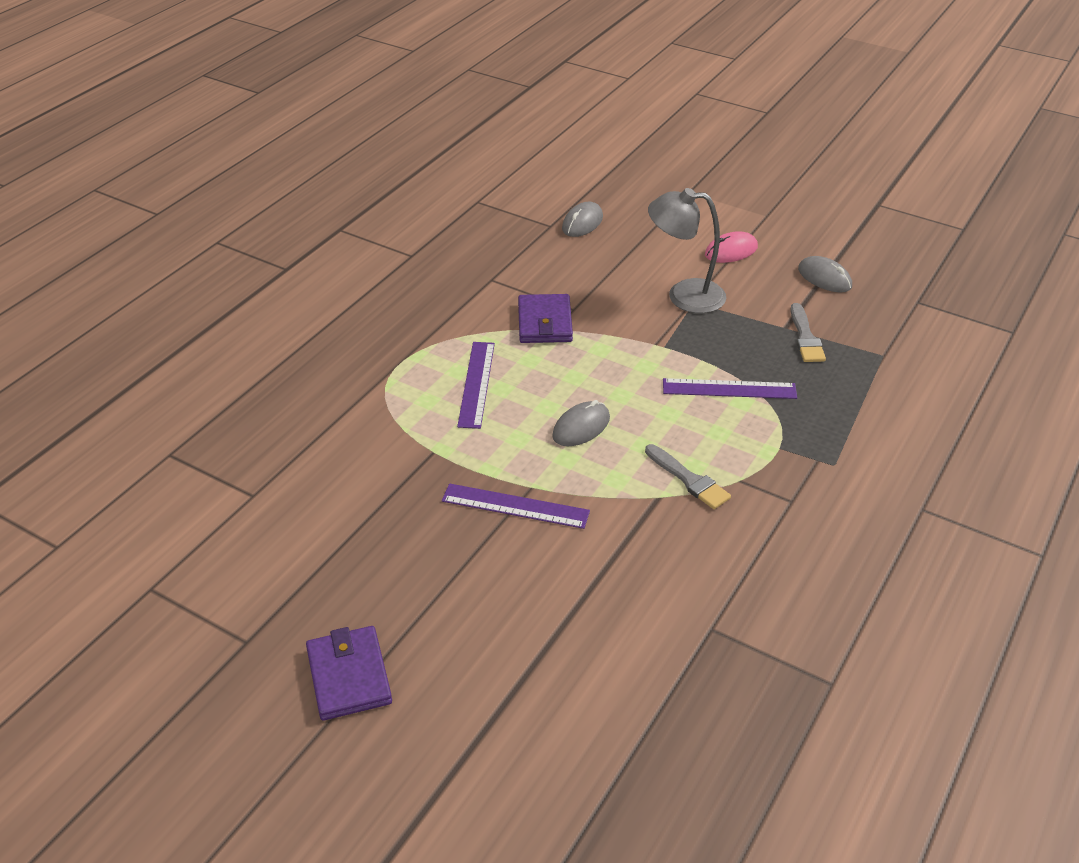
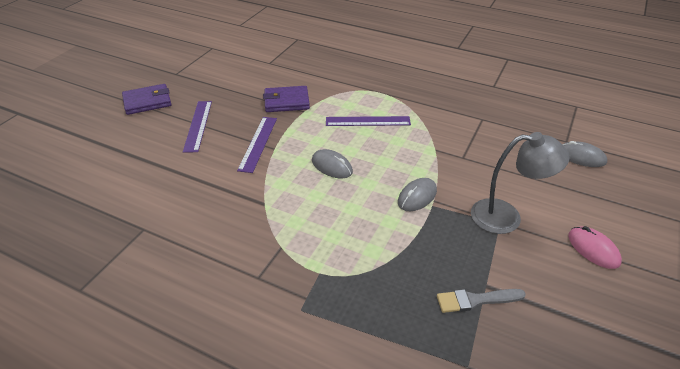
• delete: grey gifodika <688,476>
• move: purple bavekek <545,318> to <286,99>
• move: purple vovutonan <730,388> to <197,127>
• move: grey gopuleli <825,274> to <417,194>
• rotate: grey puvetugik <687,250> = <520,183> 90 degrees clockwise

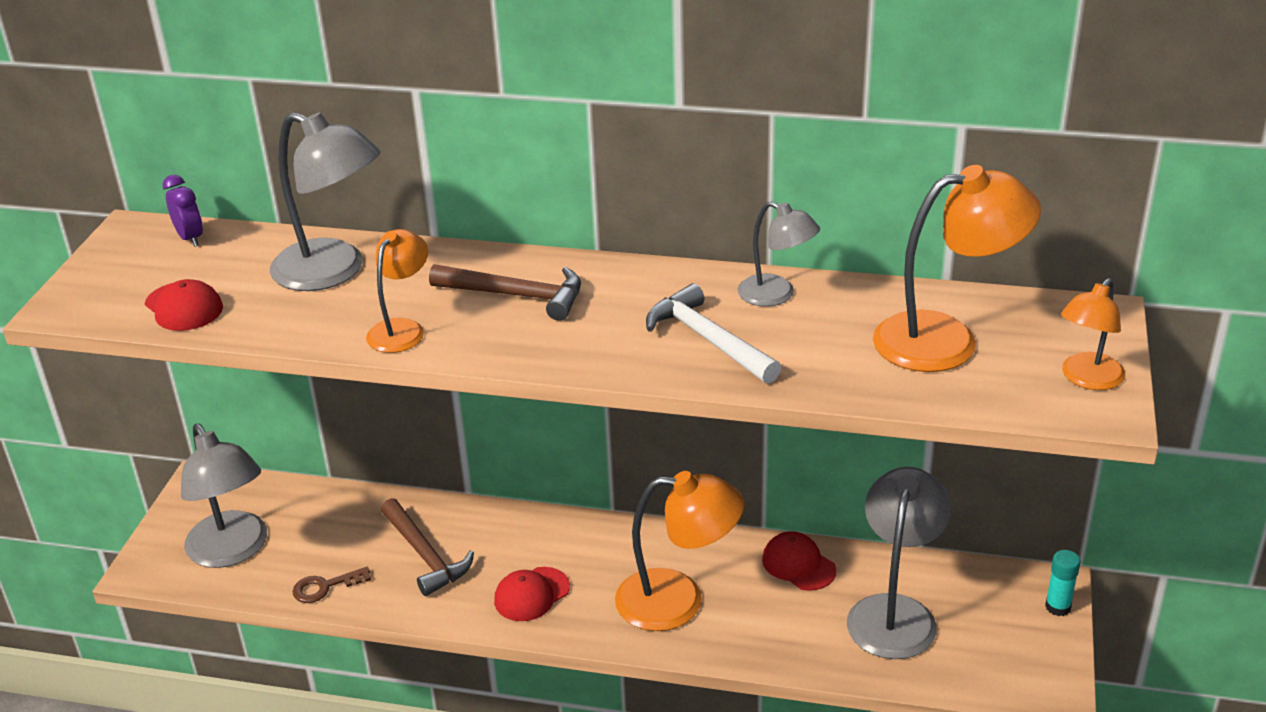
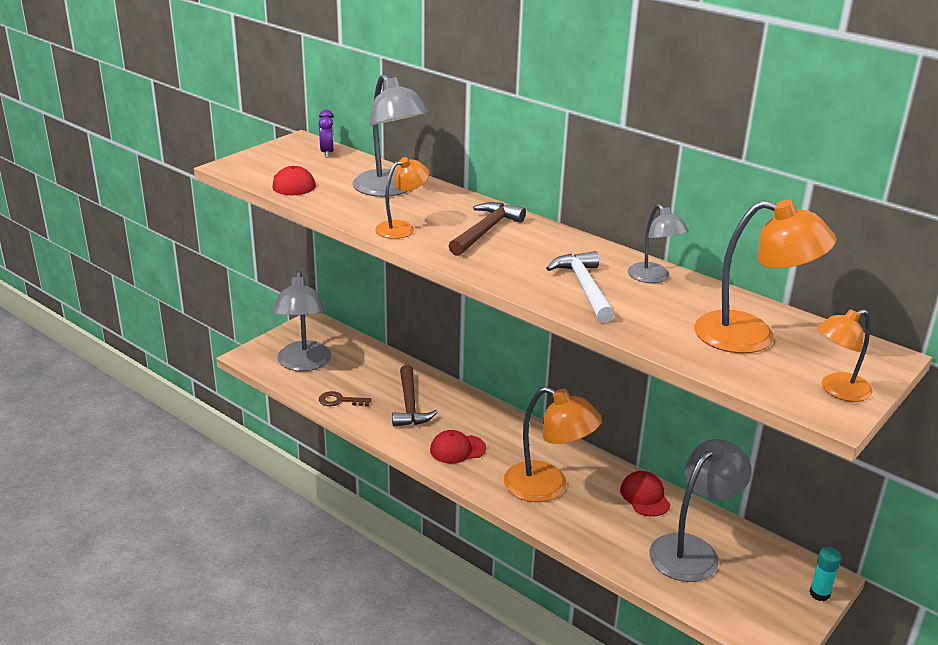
• rotate: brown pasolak <505,292> = <487,229> 105 degrees counterclockwise

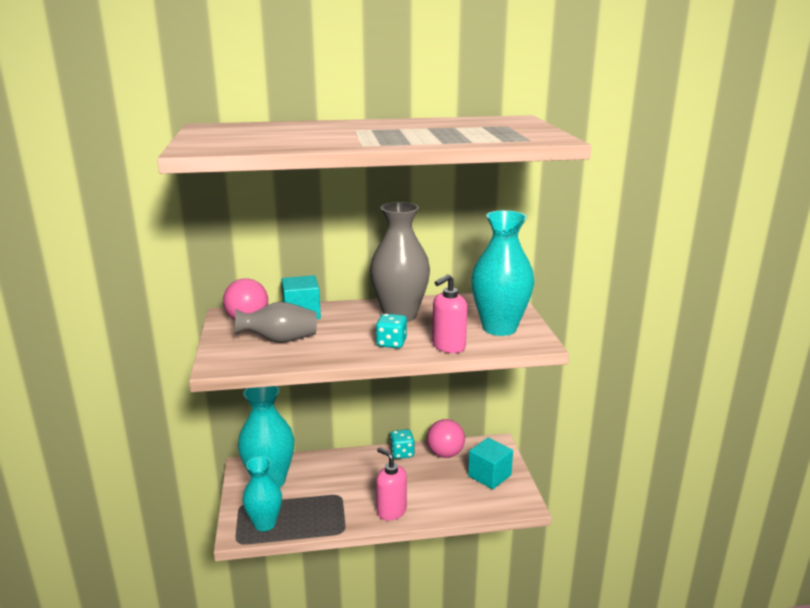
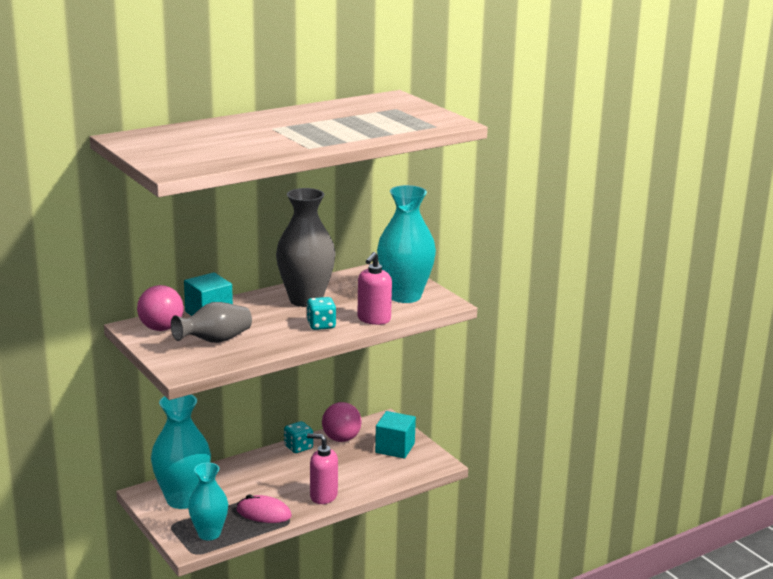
• insert: pink gopuleli <264,508>

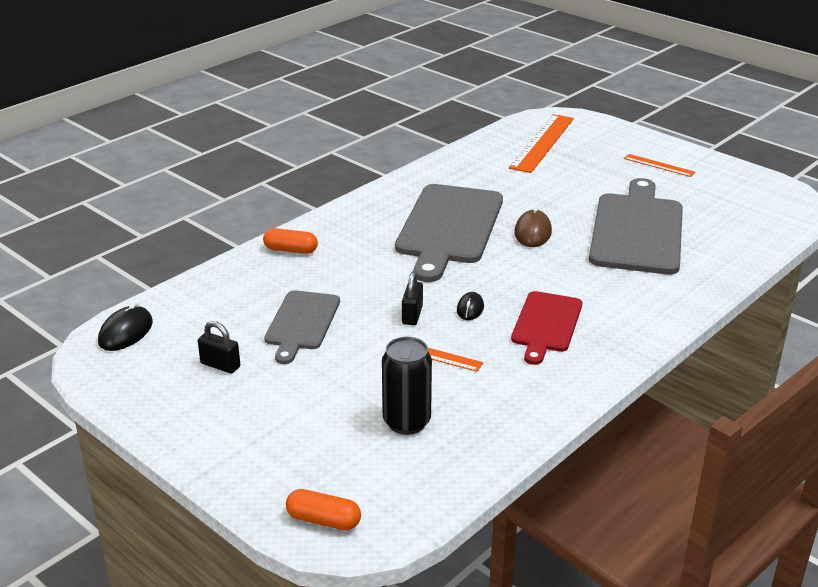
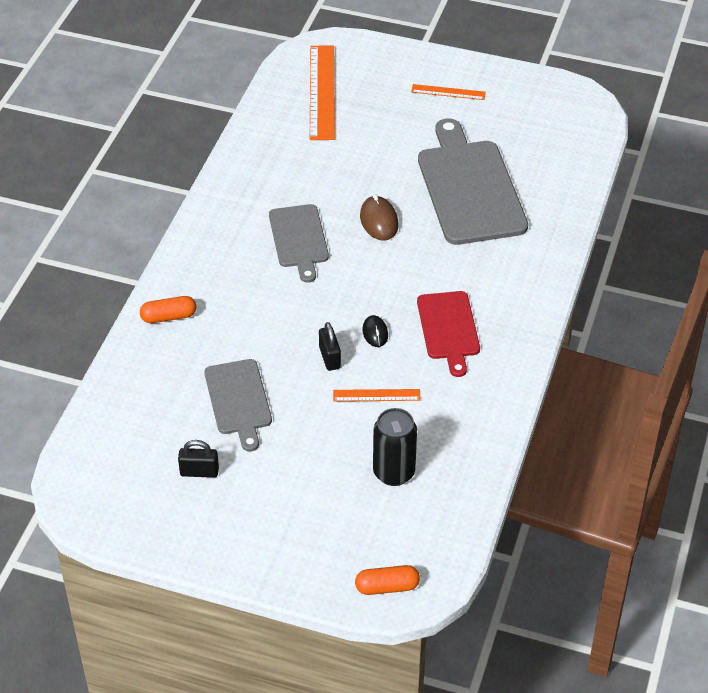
• delete: black gopuleli <125,326>
• resize: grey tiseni <449,233> = <299,243> x0.58

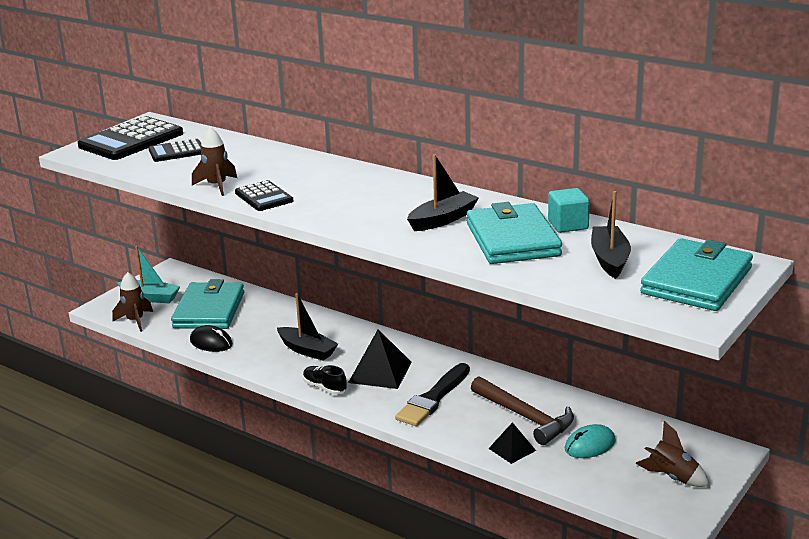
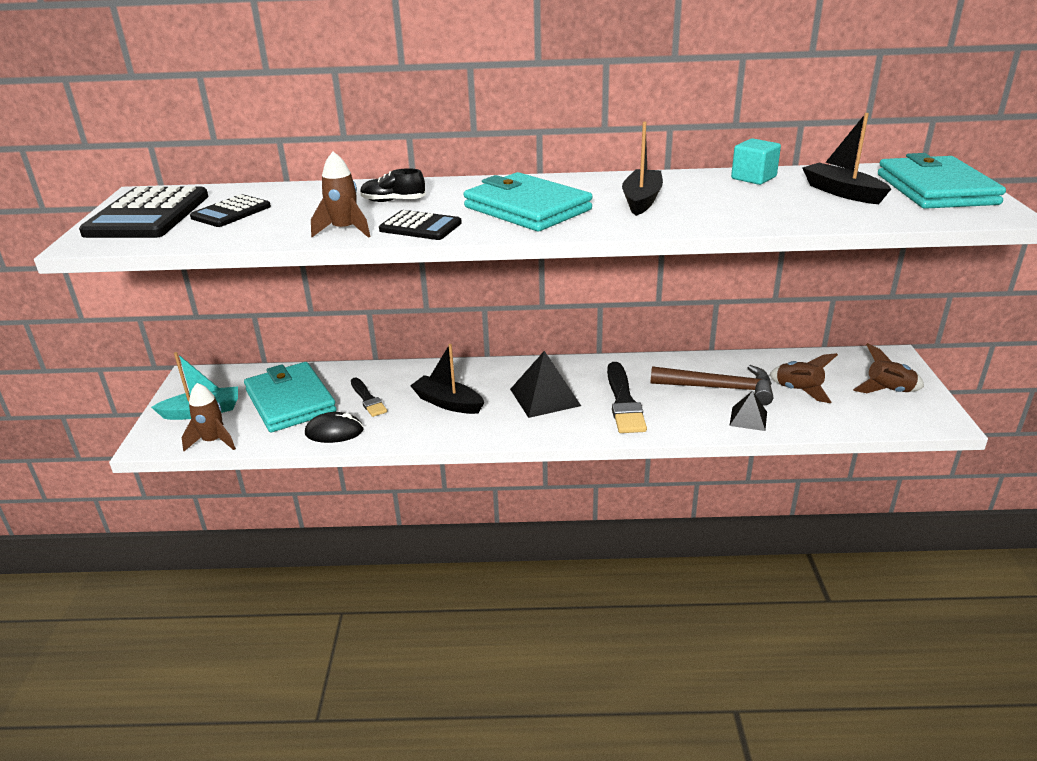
• insert: black gifodika <369,397>
• move: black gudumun <325,379> to <393,185>
• move: turquoise bavekek <514,233> to <528,201>
• replace: turquoise gopuleli <590,441> to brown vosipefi <804,378>
• rotate: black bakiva <307,327> = <447,379> 150 degrees counterclockwise

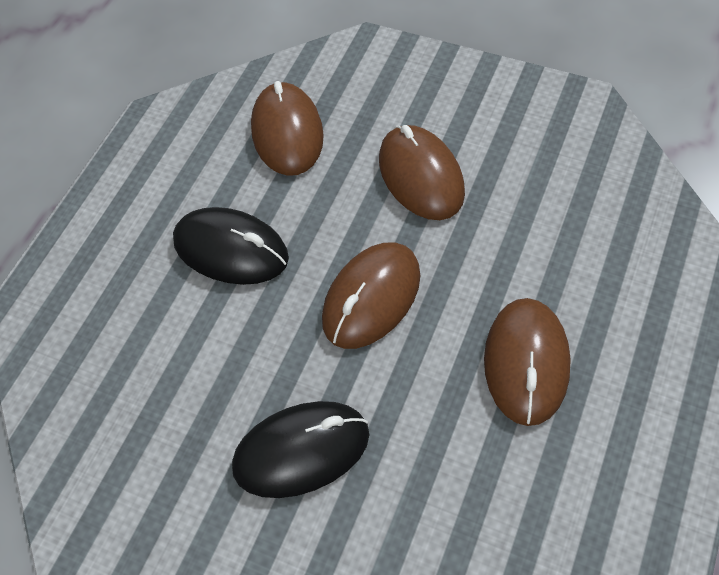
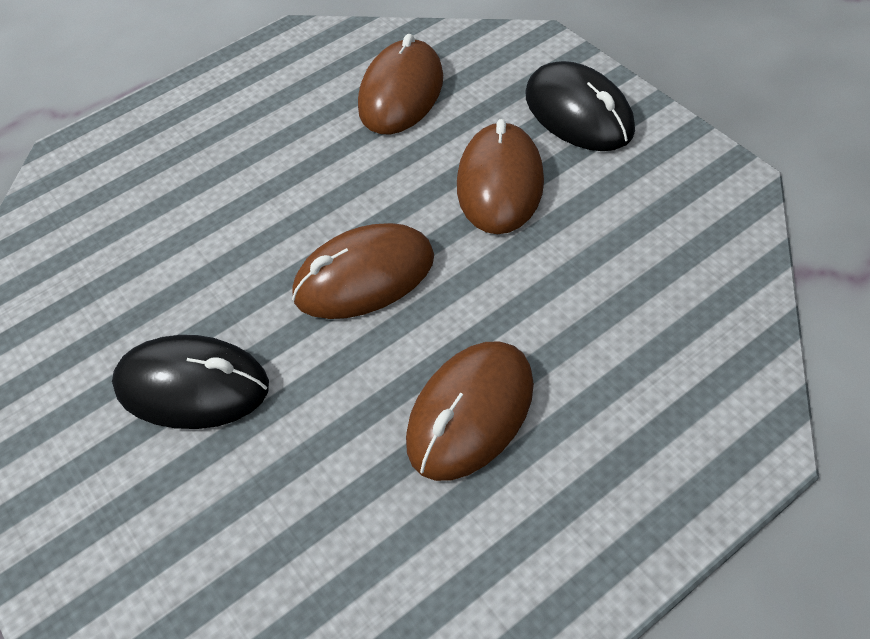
• move: black gopuleli <231,246> to <580,106>

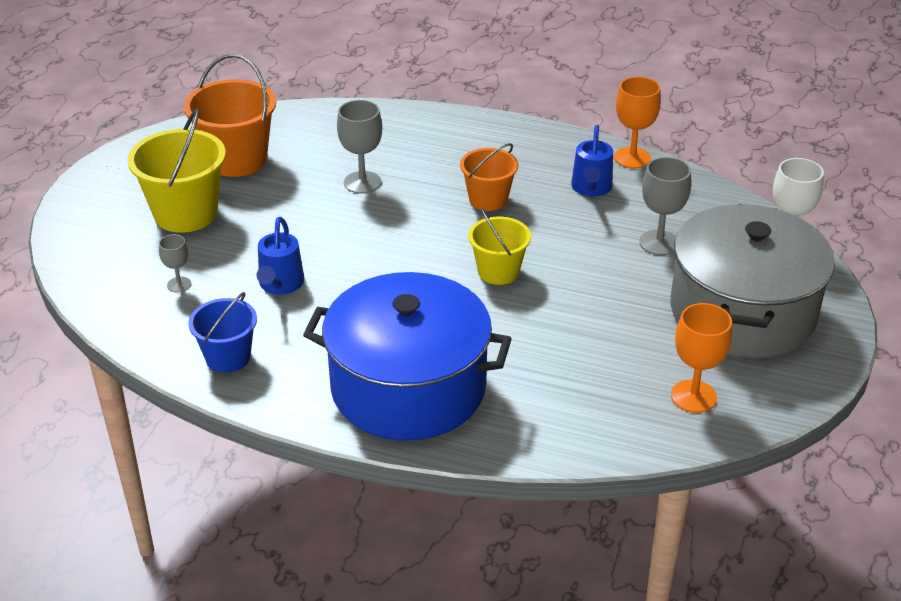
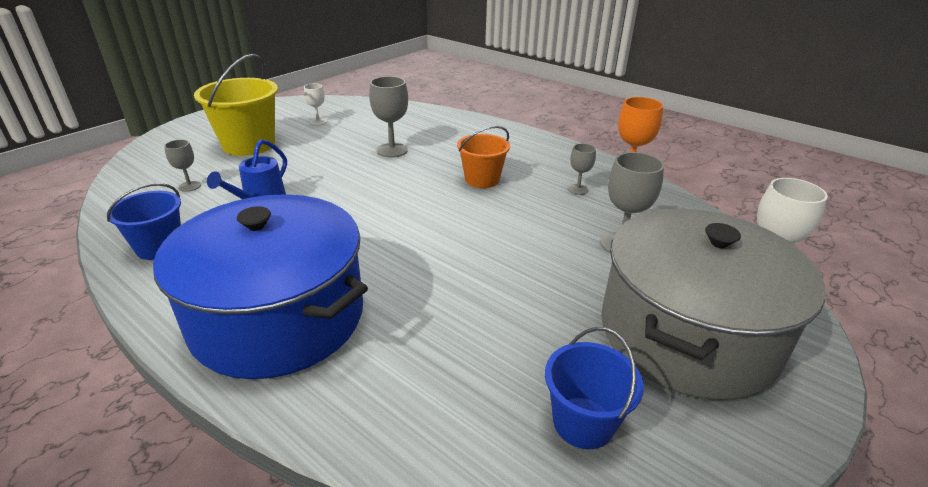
• delete: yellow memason <499,246>
• replace: orange memason <230,115> to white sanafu <315,104>
• replace: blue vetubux <592,161> to grey sanafu <582,169>
• replace: orange sanafu <701,358> to blue memason <594,388>

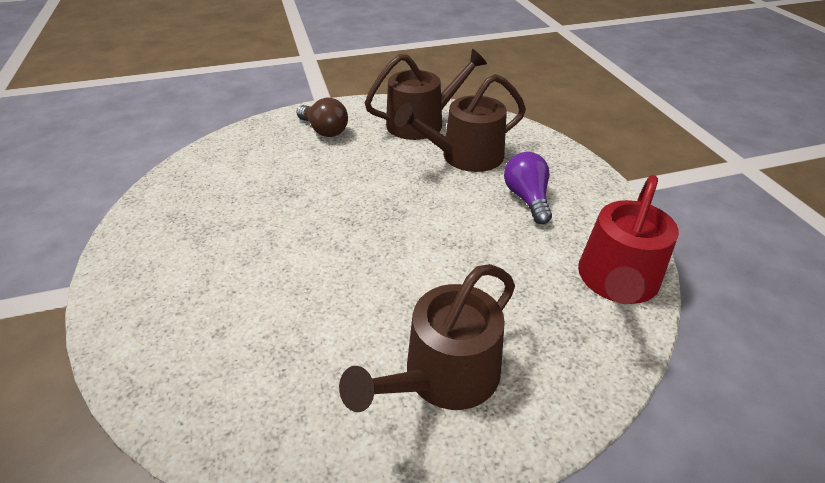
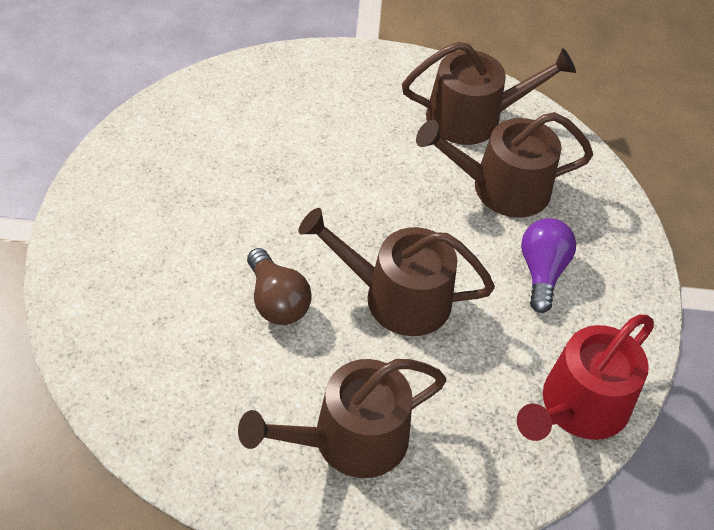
• insert: brown vetubux <397,272>
• move: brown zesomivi <322,117> to <279,286>

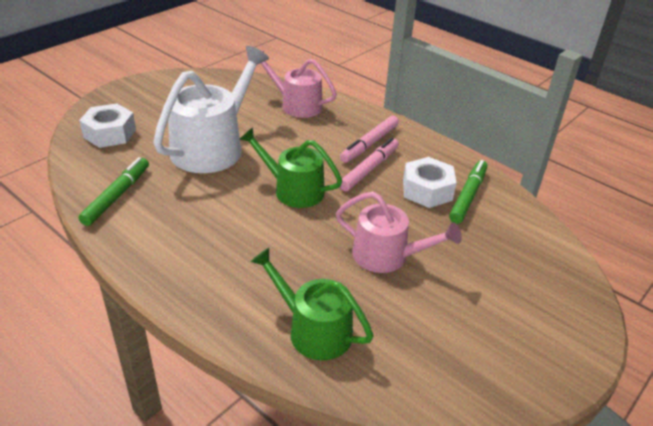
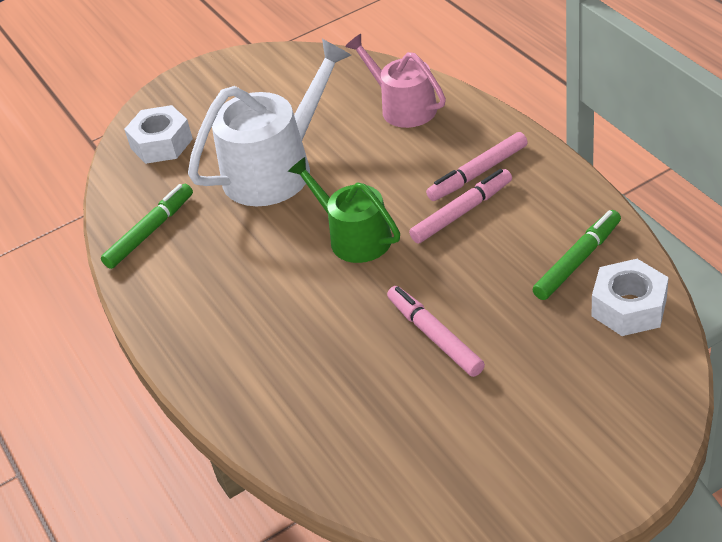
• delete: green vetubux <312,304>
• move: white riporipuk <429,182> to <630,297>
• replace: pink vetubux <399,232> to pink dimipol <436,331>

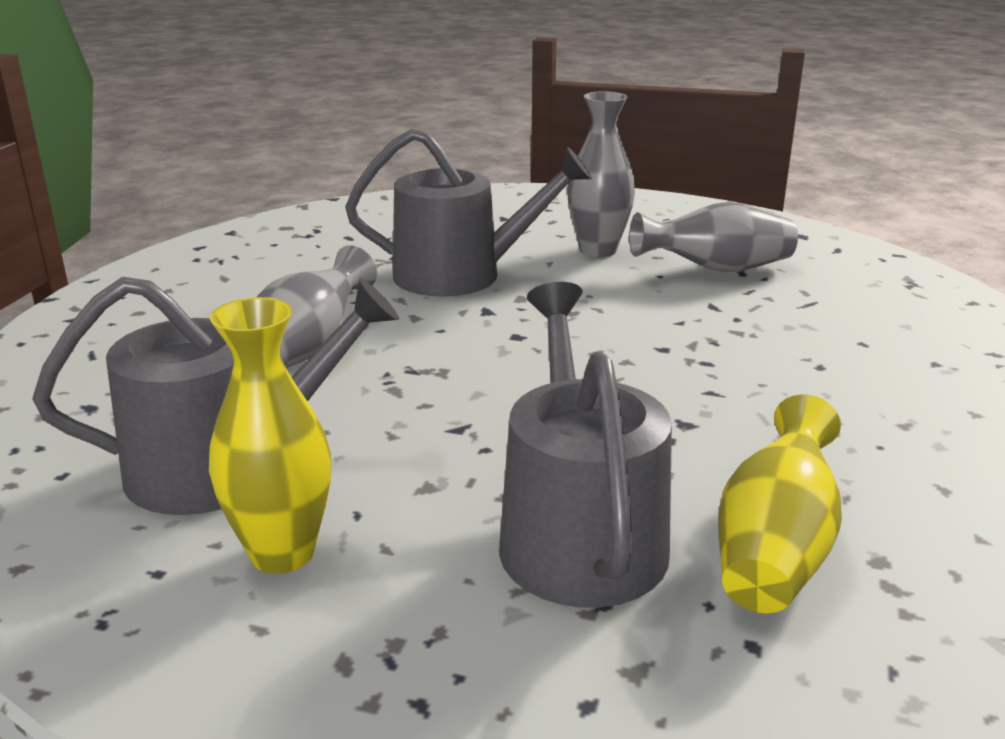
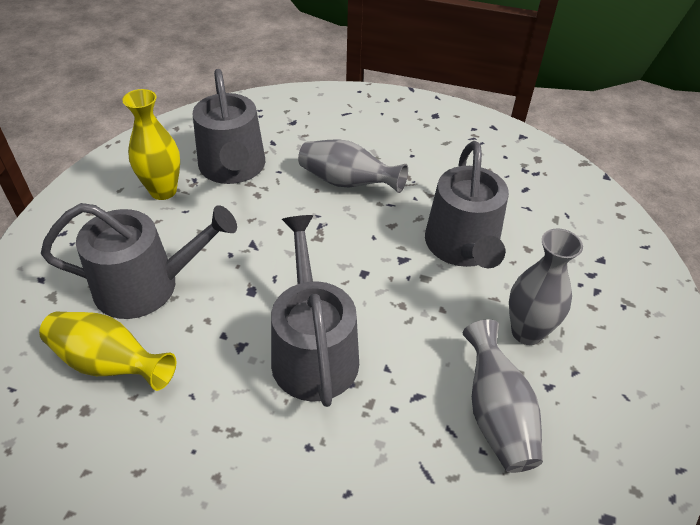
• insert: grey vetubux <315,311>

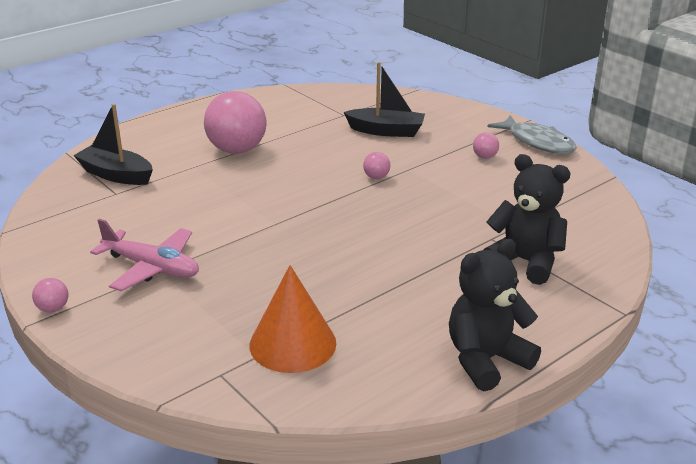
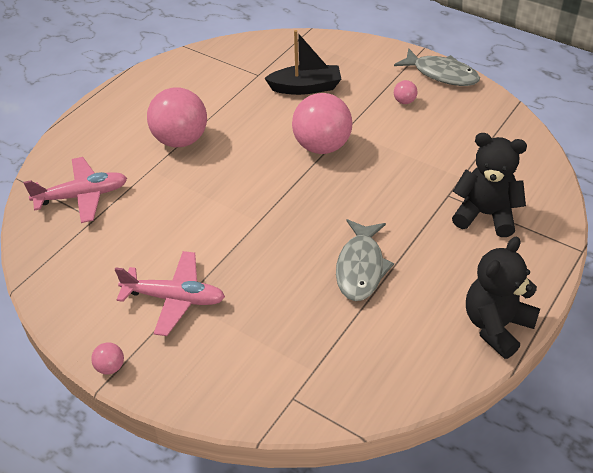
• delete: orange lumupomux <293,319>
• insert: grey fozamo <365,260>
• replace: black bakiva <113,144> to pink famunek <75,190>
• resize: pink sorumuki <376,165> = <322,123> x2.38

